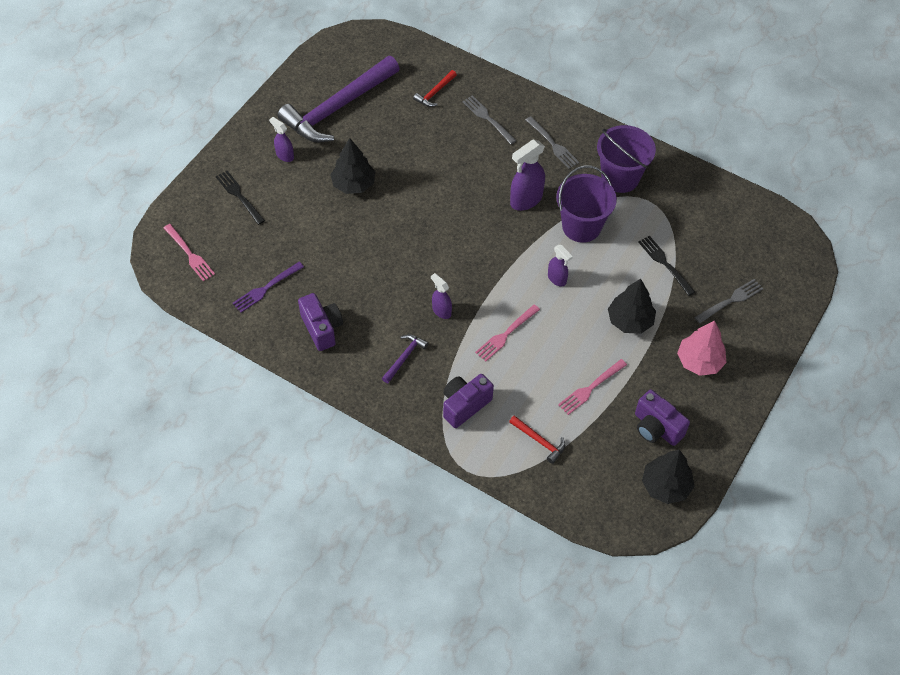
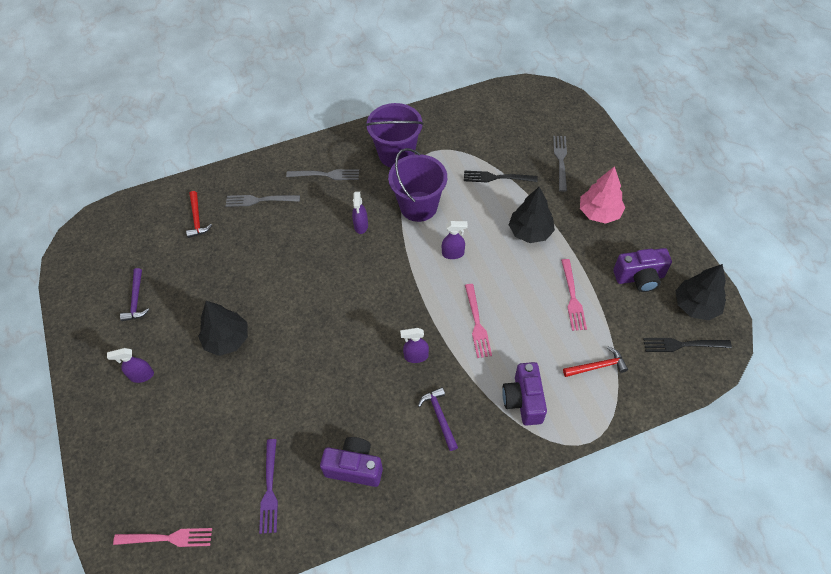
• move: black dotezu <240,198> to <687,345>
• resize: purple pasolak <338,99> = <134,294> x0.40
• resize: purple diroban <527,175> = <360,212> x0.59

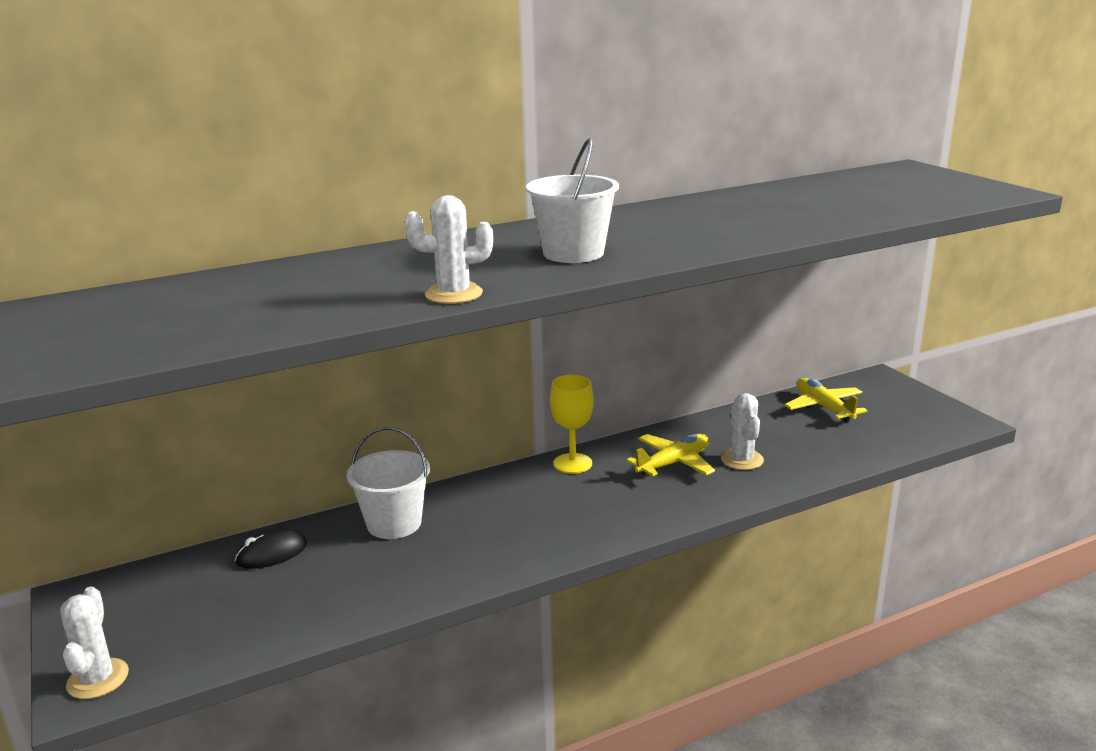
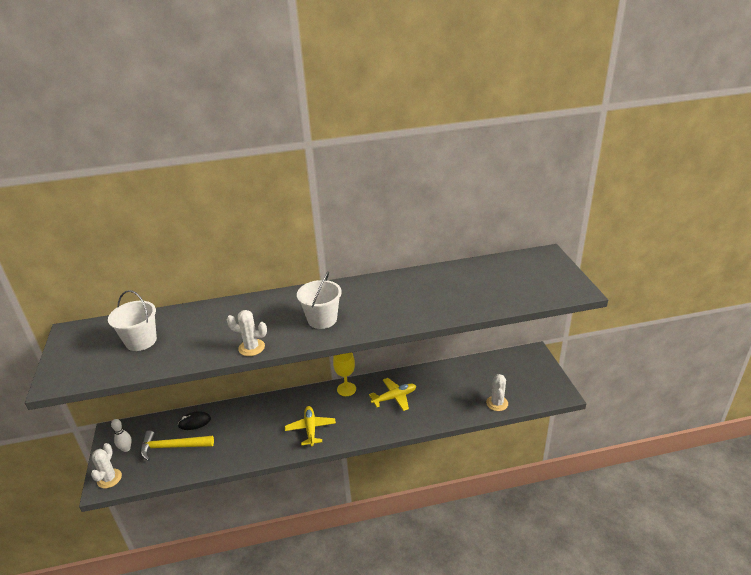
• insert: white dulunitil <121,435>
• insert: yellow pasolak <177,446>
• move: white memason <388,483> to <132,320>
• move: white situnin <742,431> to <497,392>
• move: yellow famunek <826,400> to <310,426>

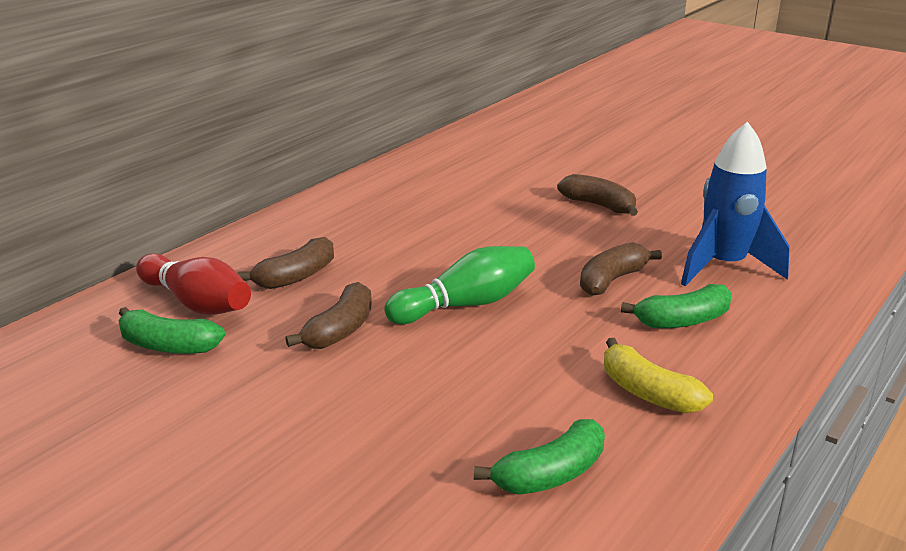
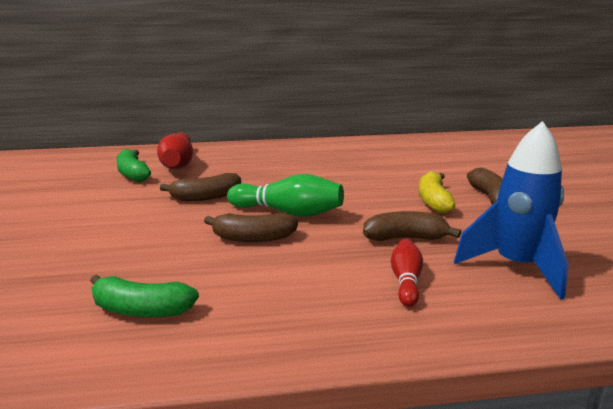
• move: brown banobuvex <285,263> to <251,227>
• move: yellow banobuvex <658,375> to <437,192>
• replace: green banobuvex <676,306> to red dulunitil <407,273>

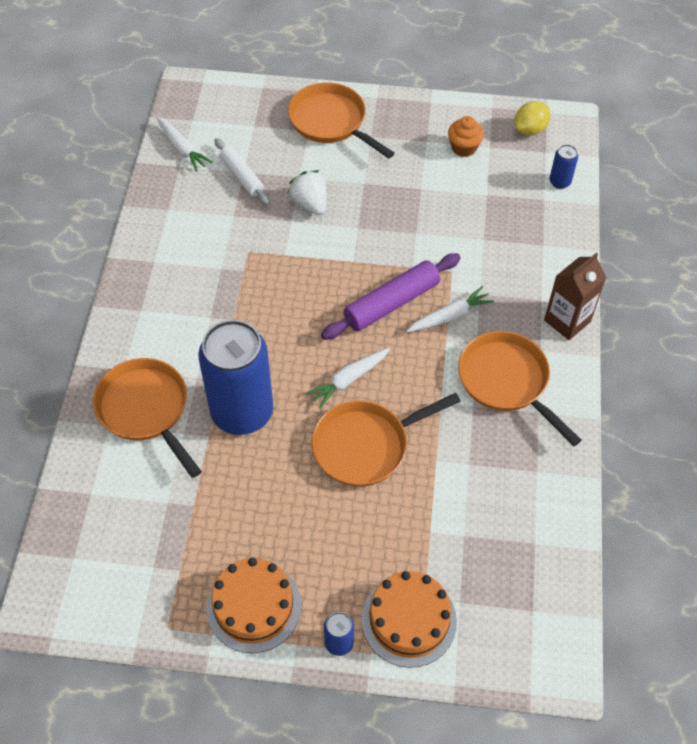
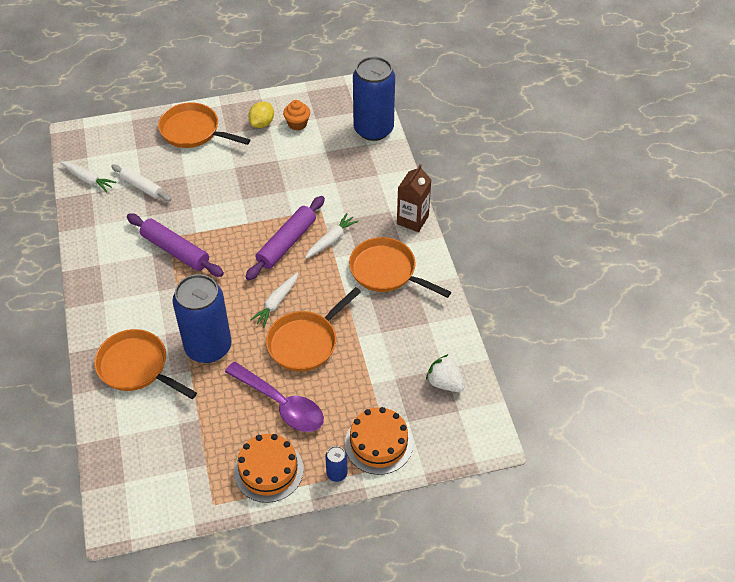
• insert: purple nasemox <175,245>
• insert: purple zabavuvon <274,397>
• move: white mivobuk <307,192> to <445,373>
• move: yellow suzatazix <532,118> to <261,115>
• resize: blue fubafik <563,166> = <374,99> x2.46

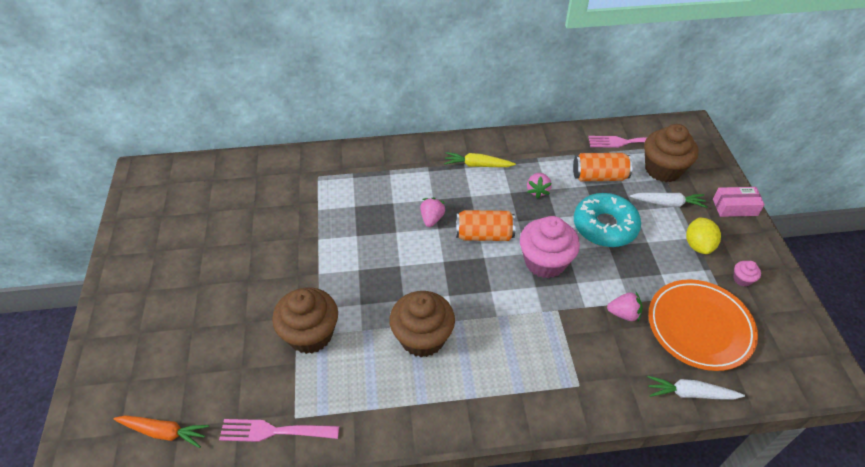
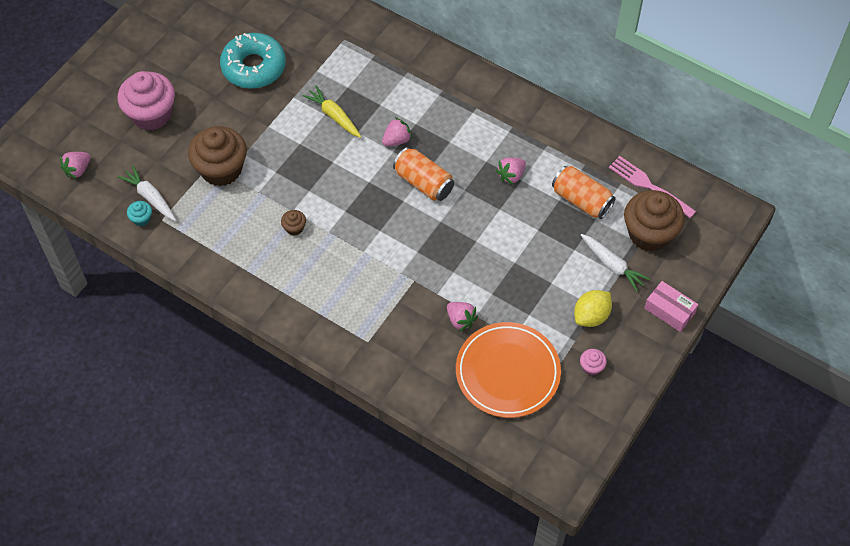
• move: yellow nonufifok <480,159> to <331,111>
• move: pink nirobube <550,247> to <146,101>
• move: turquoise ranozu <607,220> to <253,61>
• move: white nonufifok <696,388> to <147,193>
• replace: orange nonufifok <161,432> to pink mivobuk <75,165>
• replace: pink dotezu <279,430> to turquoise nirobube <139,214>
• resize: brown nirobube <422,324> = <293,223> x0.42

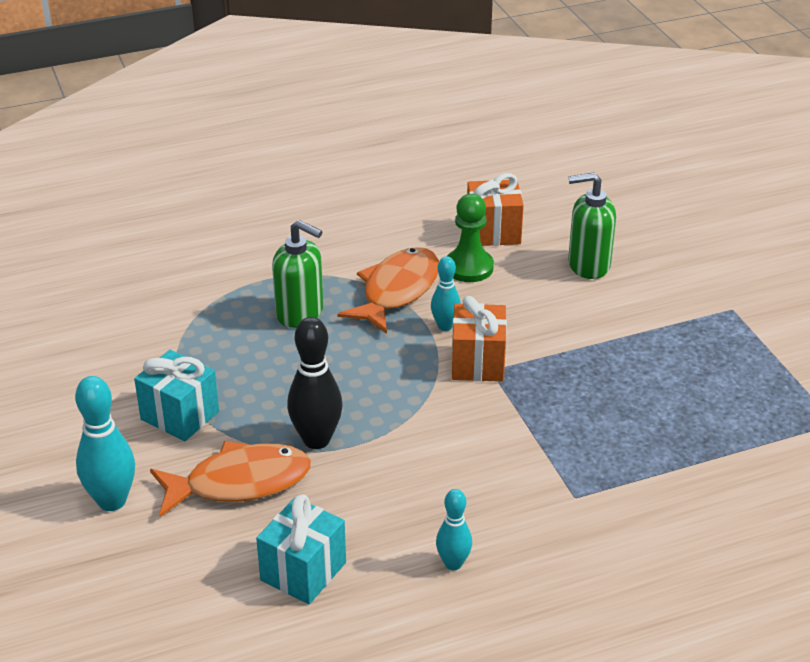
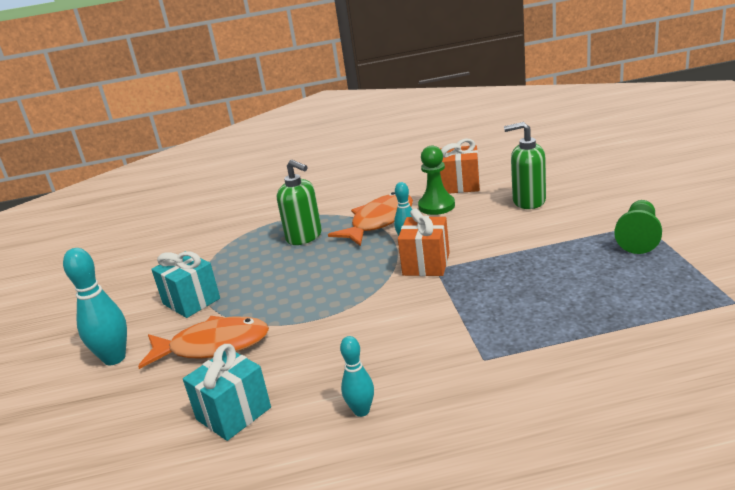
• delete: black dulunitil <315,383>
• insert: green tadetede <638,227>

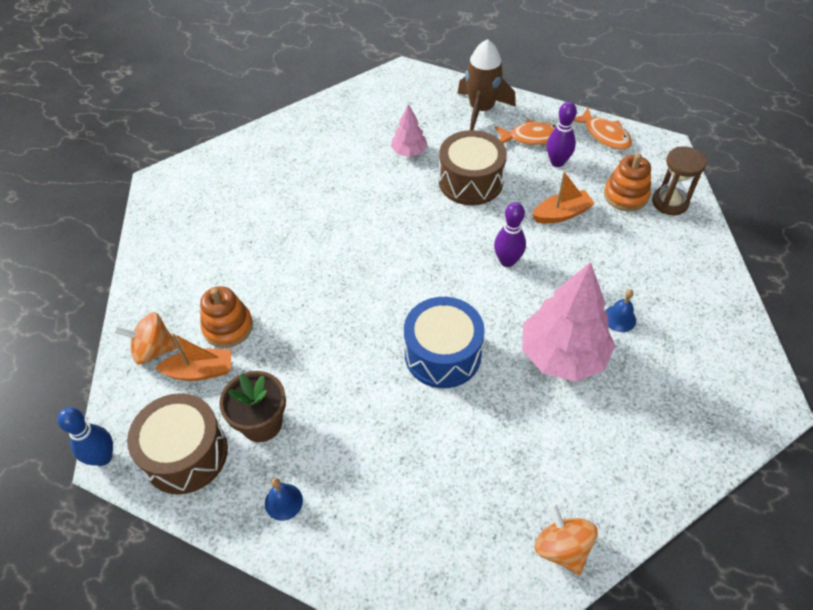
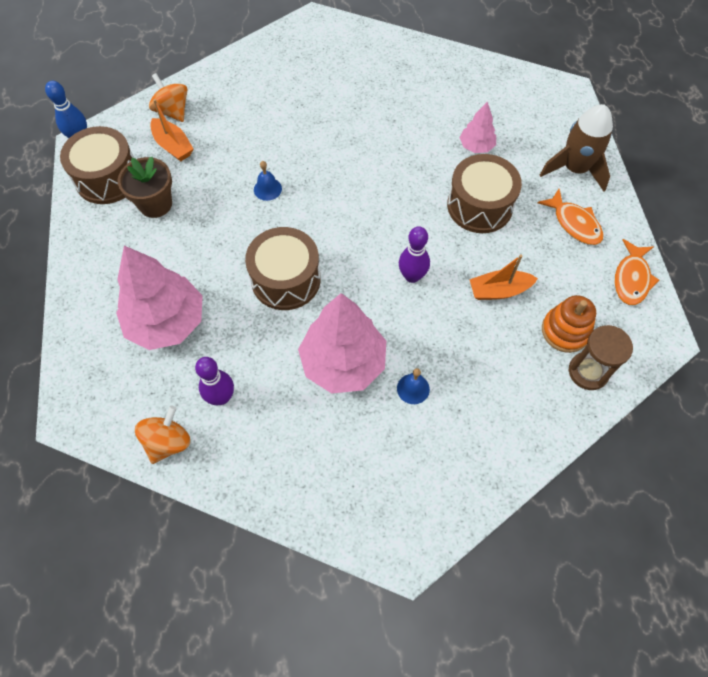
• delete: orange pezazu <226,317>
• insert: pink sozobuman <159,298>
• move: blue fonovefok <284,499> to <268,181>
• move: purple dulunitil <562,134> to <214,381>
• recolor: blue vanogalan <444,342> to brown vanogalan <283,268>
• rotate: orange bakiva <563,197> = <503,277> 135 degrees clockwise

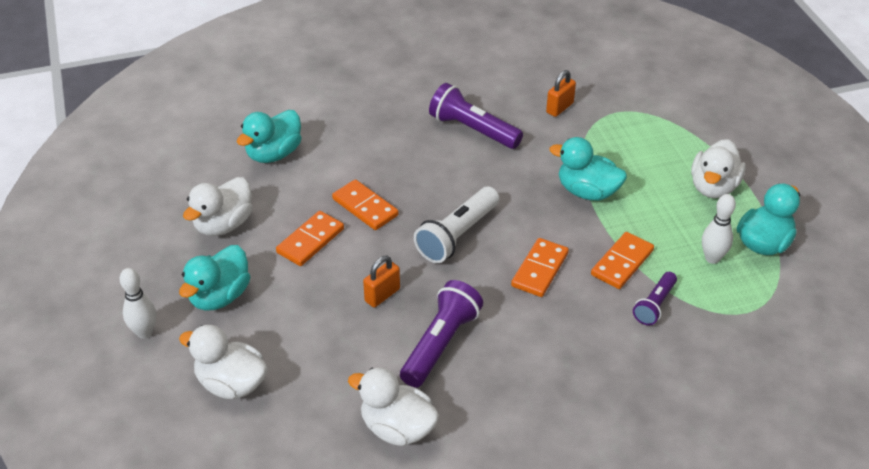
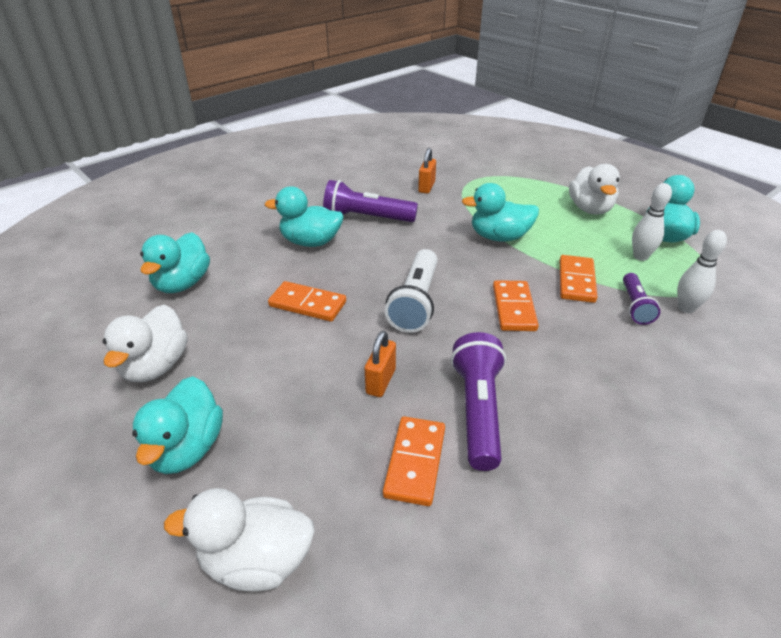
• delete: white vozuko <393,407>
• insert: turquoise vozuko <304,217>
• move: white dulunitil <138,303> to <702,271>
• move: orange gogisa <310,238> to <414,461>

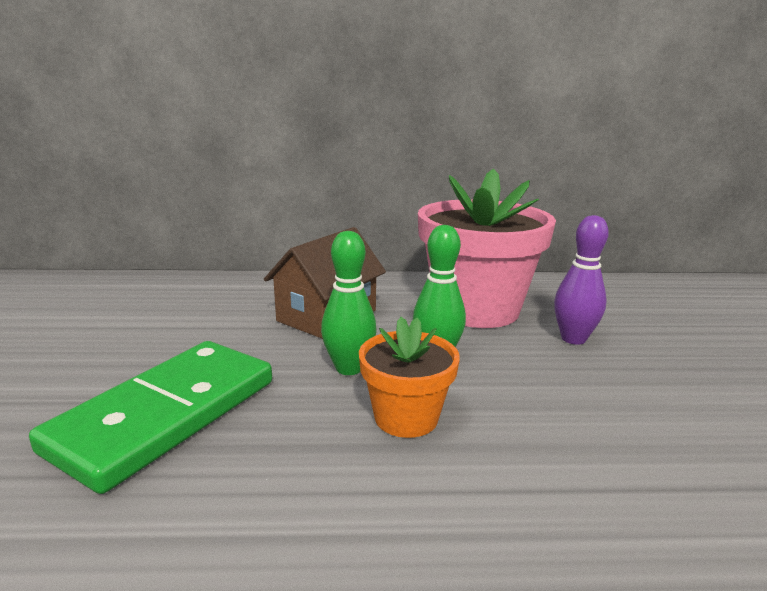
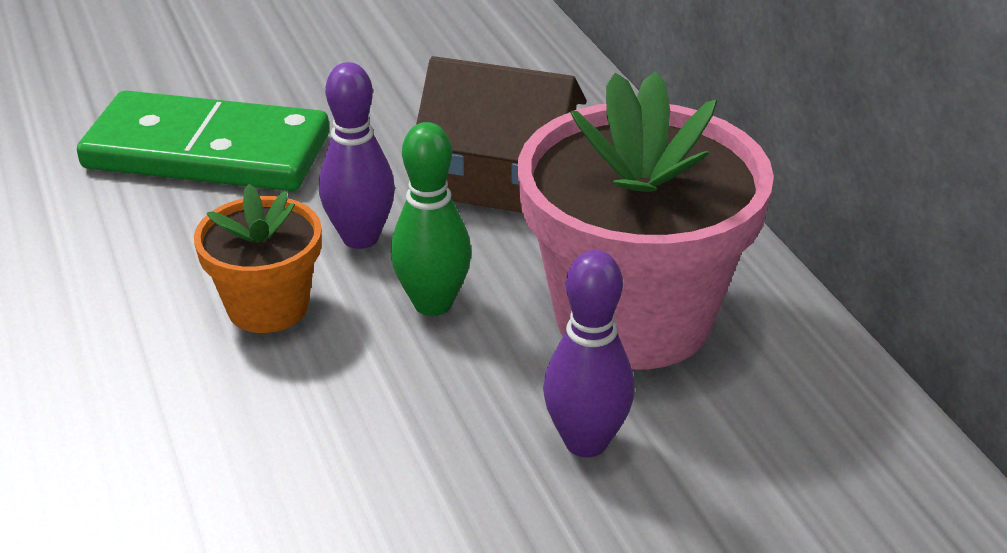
• recolor: green dulunitil <348,303> to purple dulunitil <357,155>

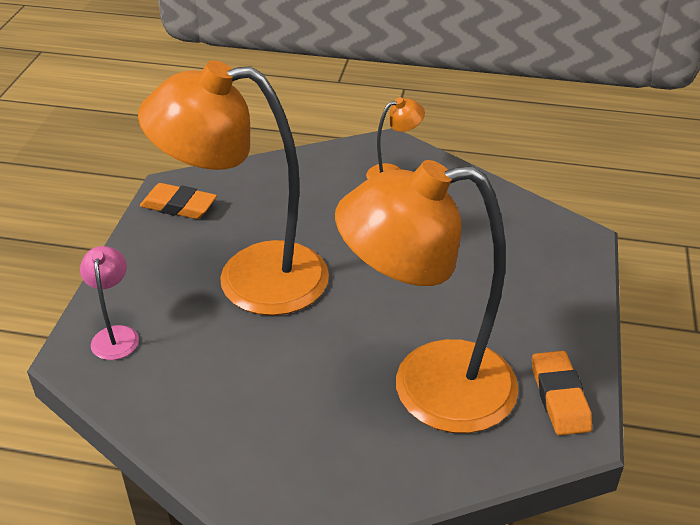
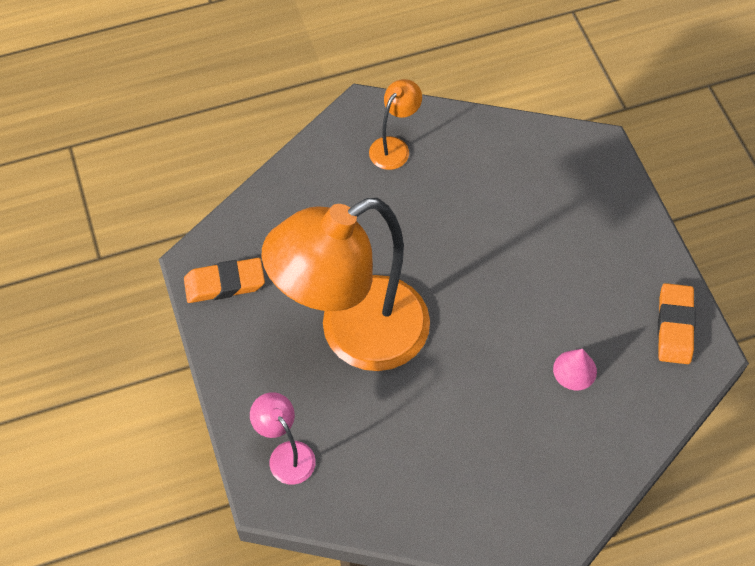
• replace: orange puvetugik <427,296> to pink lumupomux <575,369>
• rotate: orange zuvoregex <562,393> = <677,323> 45 degrees clockwise

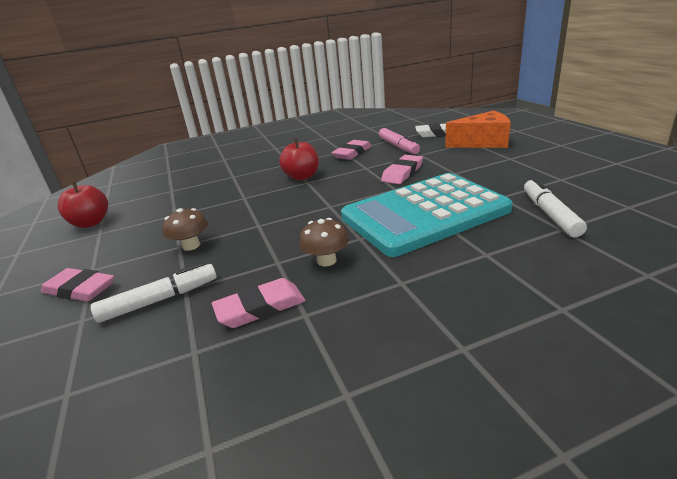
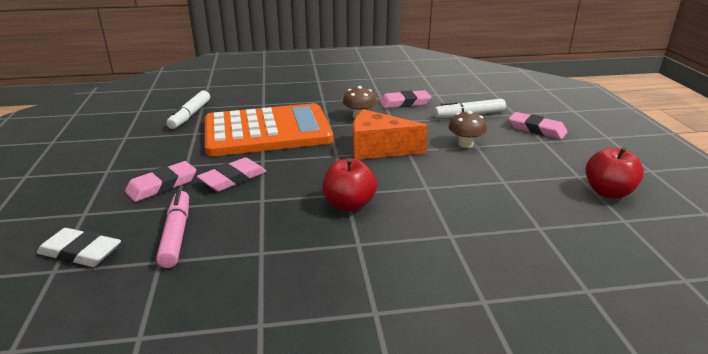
• move: pink zuvoregex <351,150> to <161,181>
• move: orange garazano <478,129> to <390,134>
• recolor: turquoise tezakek <426,215> to orange tezakek <269,129>

